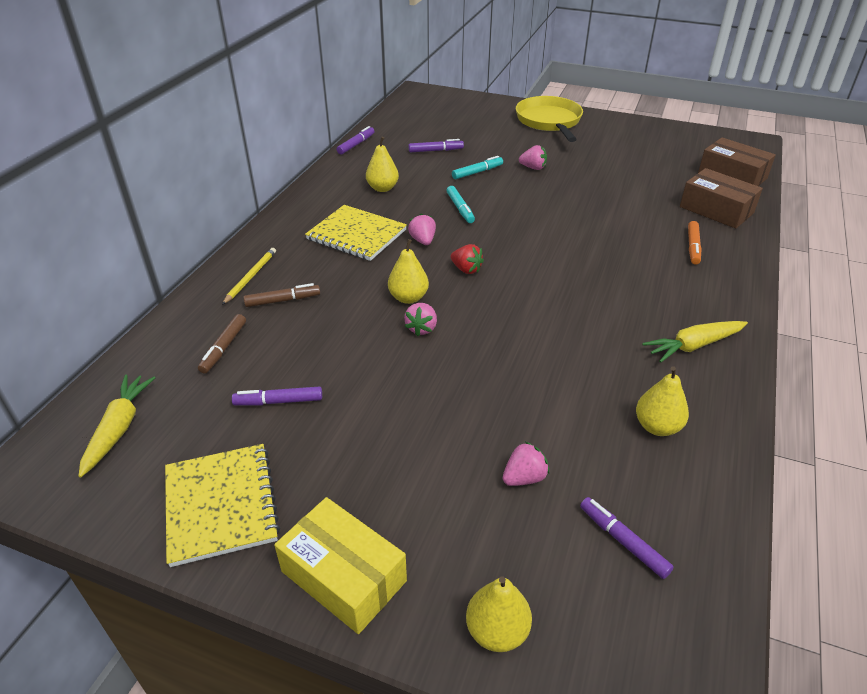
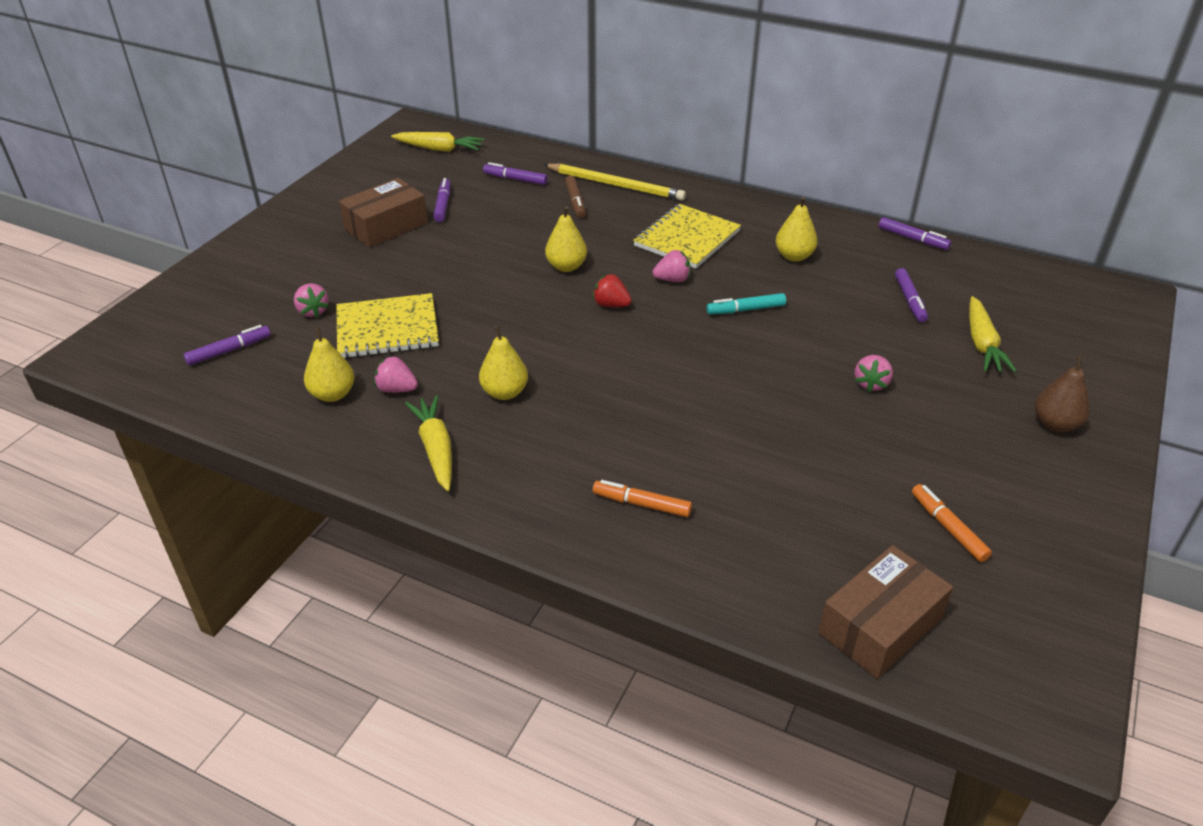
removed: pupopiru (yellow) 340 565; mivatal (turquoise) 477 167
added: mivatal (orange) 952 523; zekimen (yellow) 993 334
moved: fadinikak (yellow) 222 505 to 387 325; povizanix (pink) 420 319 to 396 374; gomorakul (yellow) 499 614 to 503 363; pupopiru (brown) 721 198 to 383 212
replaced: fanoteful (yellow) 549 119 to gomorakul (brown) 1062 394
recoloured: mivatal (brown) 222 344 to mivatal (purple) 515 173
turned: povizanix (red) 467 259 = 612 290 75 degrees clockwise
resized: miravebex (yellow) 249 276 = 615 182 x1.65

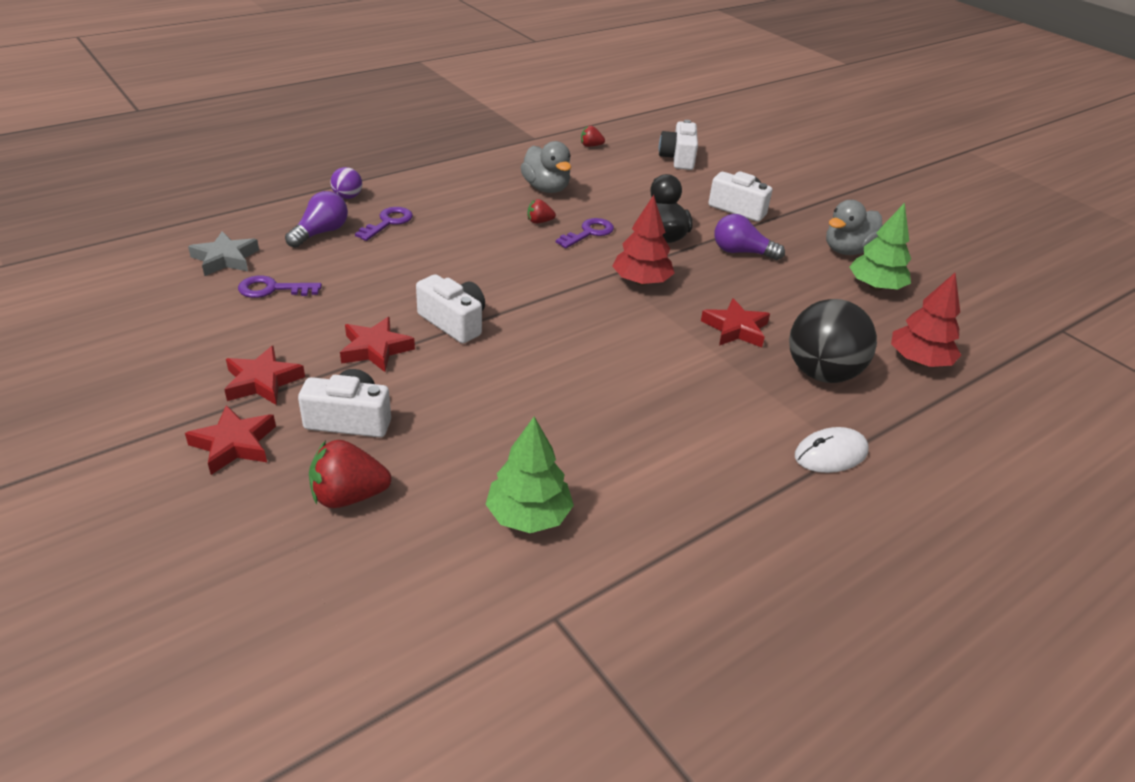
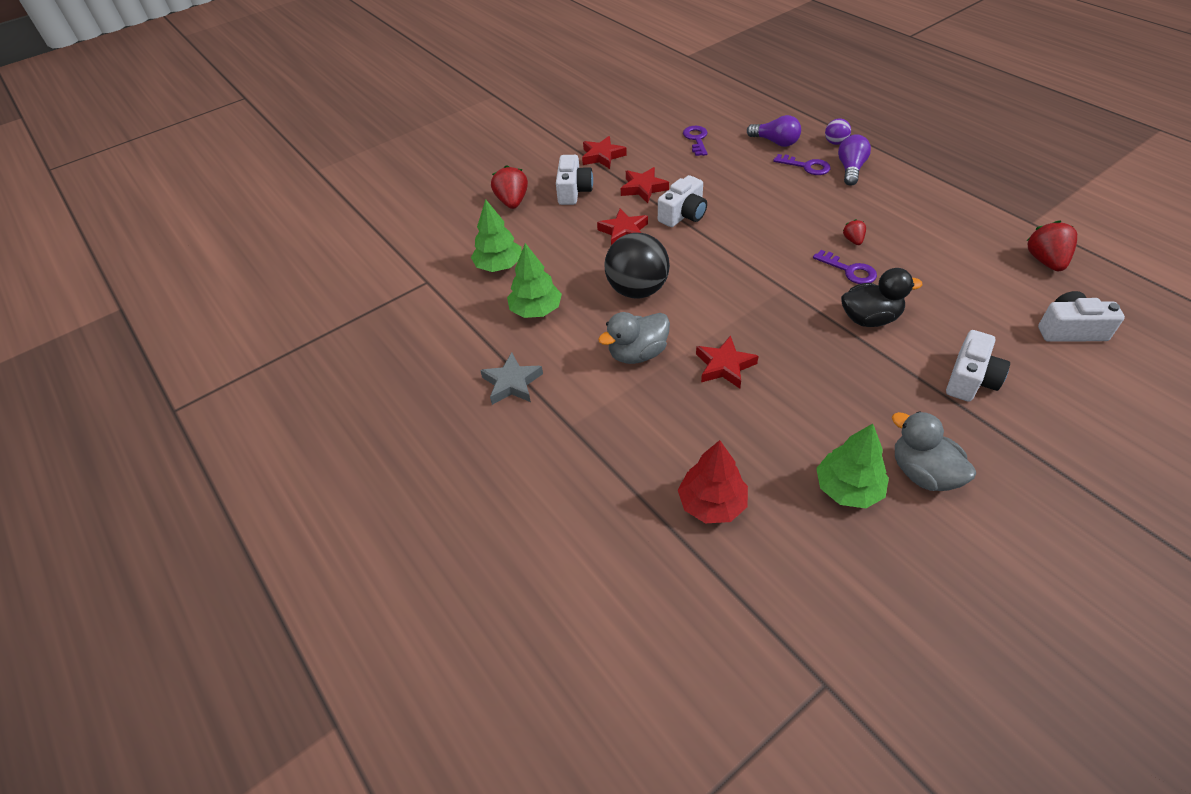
removed: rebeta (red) 643 240; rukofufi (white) 832 450
added: rebeta (green) 534 280
moved: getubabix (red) 230 440 to 622 226; getubabix (grey) 223 253 to 511 378; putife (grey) 545 167 to 634 338; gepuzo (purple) 749 237 to 854 160; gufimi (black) 833 341 to 637 266
resized: povizanix (red) 593 136 = 1052 245 x1.83

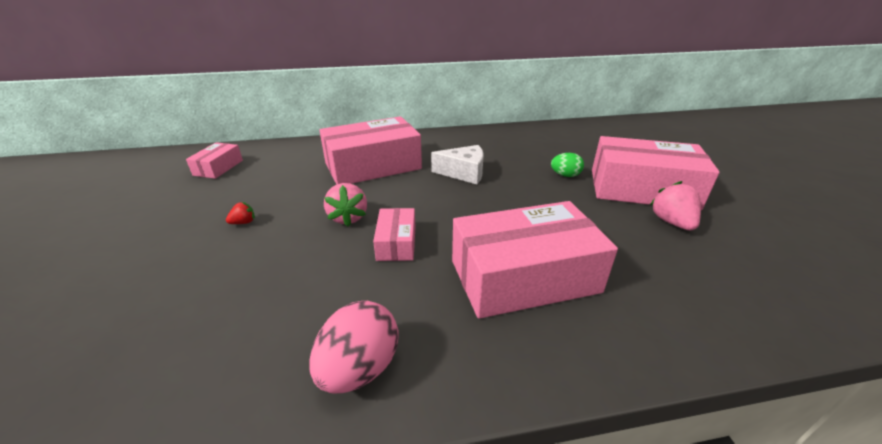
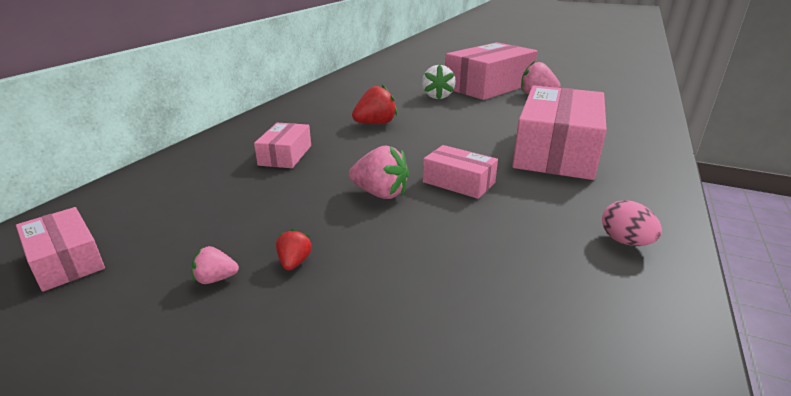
added: povizanix (pink) 215 265
replaced: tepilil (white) 457 164 to povizanix (red) 374 104; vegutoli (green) 567 165 to povizanix (white) 439 82
resized: vegutoli (pink) 353 347 = 632 223 x0.61; pupopiru (pink) 370 150 = 282 145 x0.48

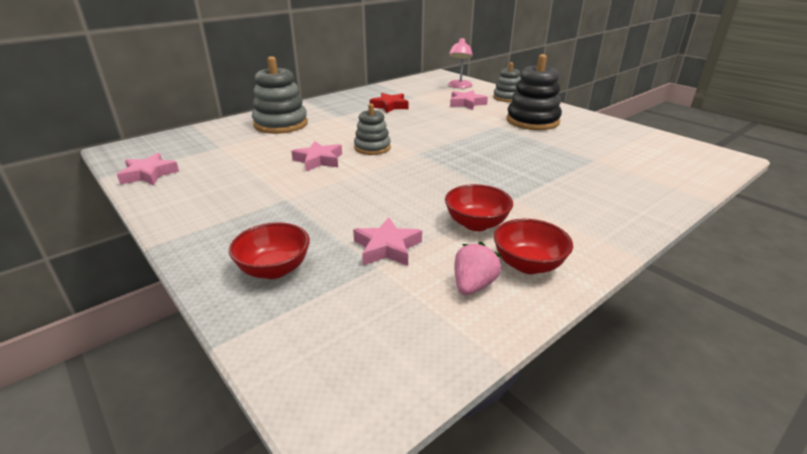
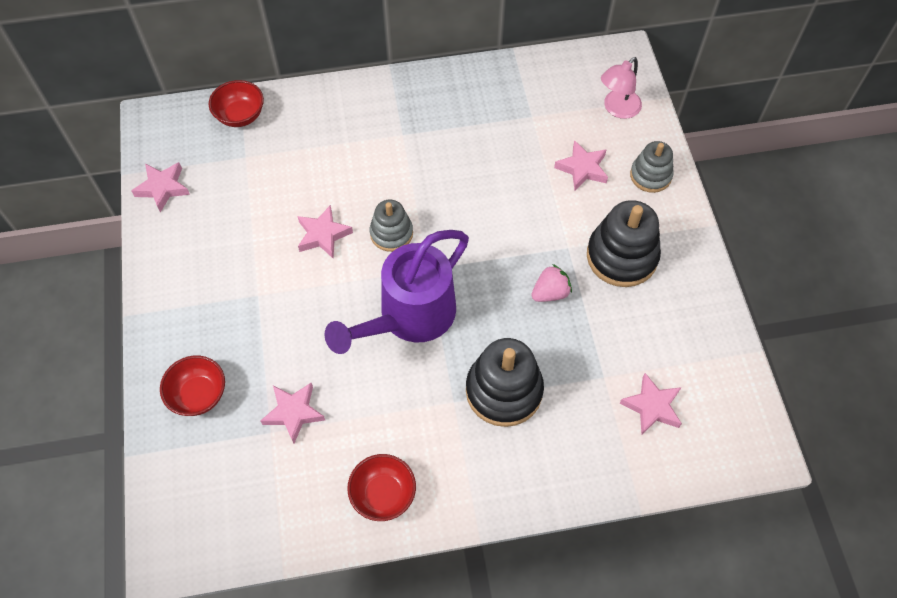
removed: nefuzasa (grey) 280 95; getubabix (red) 389 103
added: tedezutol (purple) 396 292; nefuzasa (black) 505 382; getubabix (pink) 650 404
moved: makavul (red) 479 207 to 236 103; povizanix (pink) 478 268 to 551 283

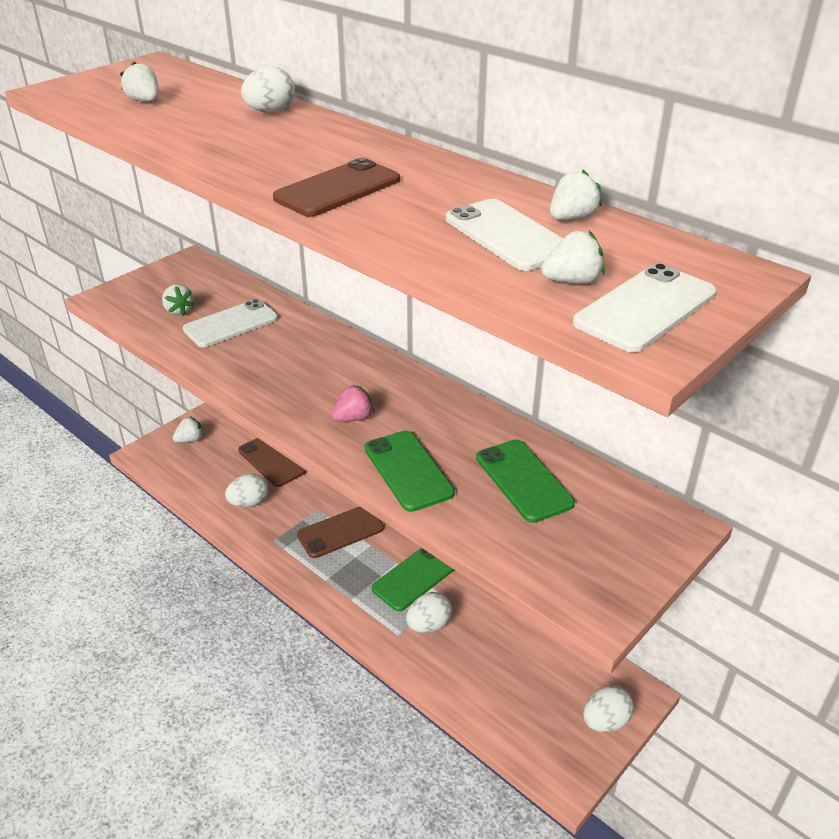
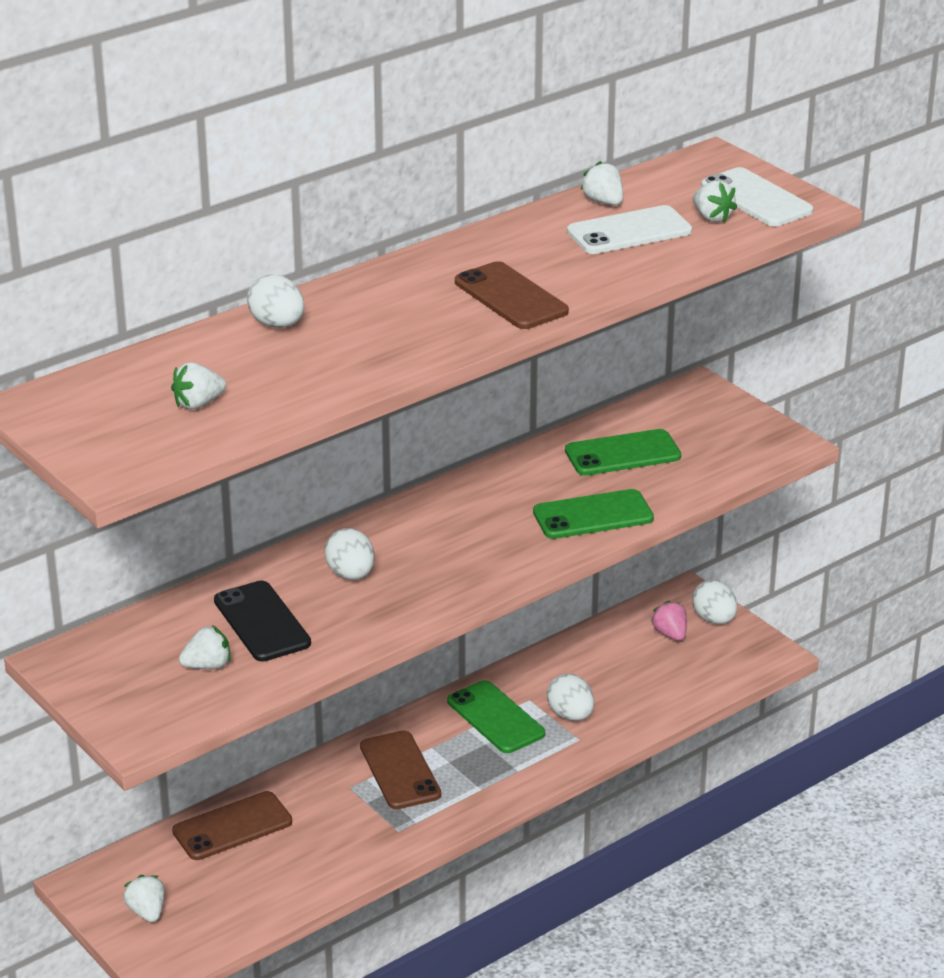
moved: vegutoli (white) 246 490 to 350 554; povizanix (pink) 352 403 to 669 621
recoloured: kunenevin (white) 230 323 to kunenevin (black) 262 621
turned: povizanix (white) 573 257 = 715 201 150 degrees clockwise

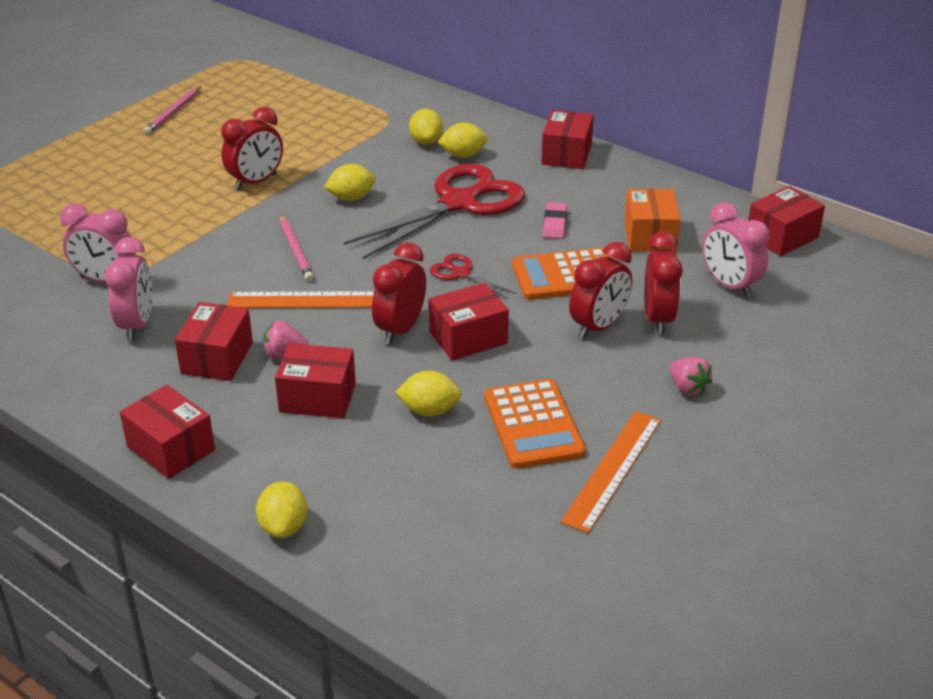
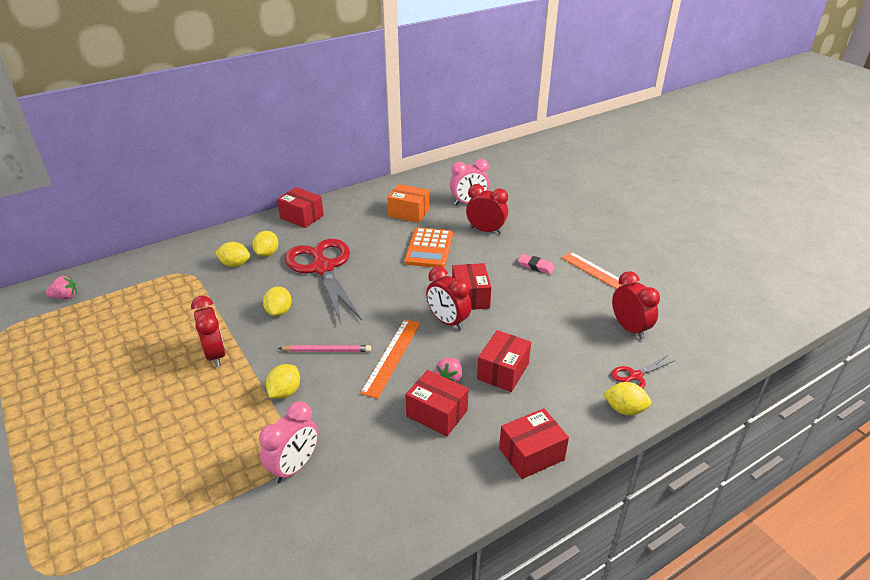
removed: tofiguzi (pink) 128 288; miravebex (pink) 172 110; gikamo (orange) 535 424; pupopiru (red) 786 221
moved: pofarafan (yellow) 428 393 to 283 381; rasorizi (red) 473 276 to 643 372; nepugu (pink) 555 220 to 536 264; tofiguzi (red) 600 290 to 636 305; povizanix (pink) 691 376 to 61 287

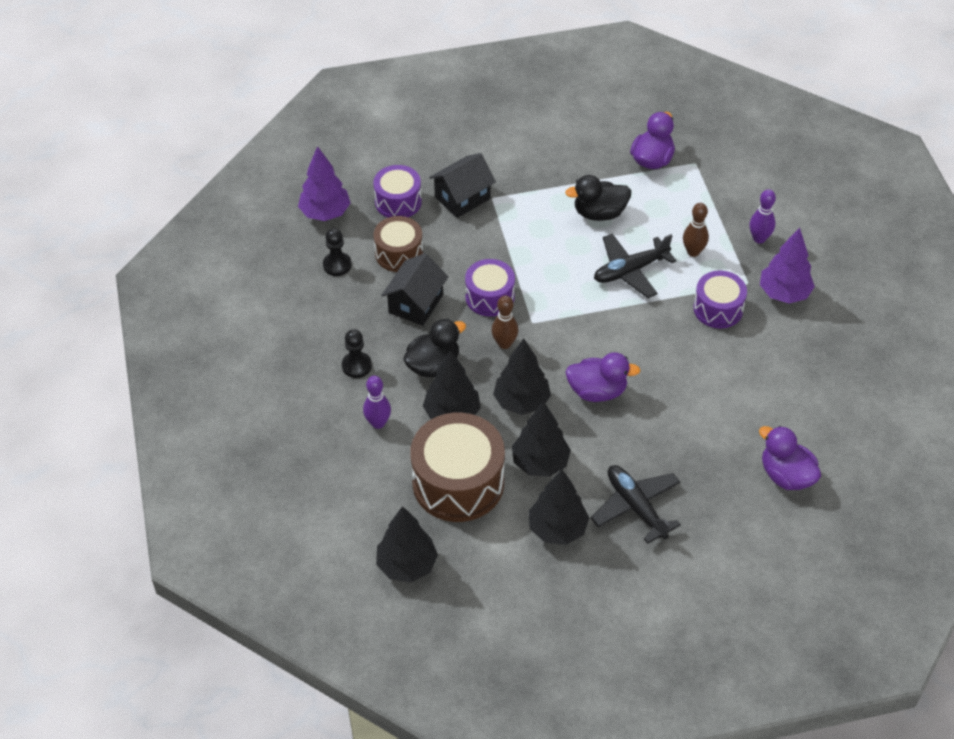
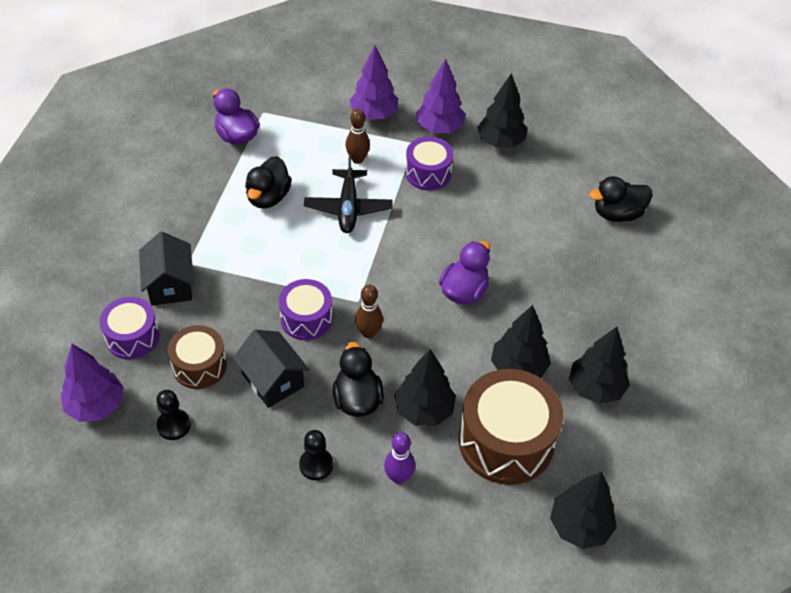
removed: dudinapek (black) 636 504
moved: rebeta (black) 522 377 to 502 110
replaced: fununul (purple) 763 216 to rebeta (purple) 373 82
recoloured: putife (purple) 790 458 to putife (black) 621 199

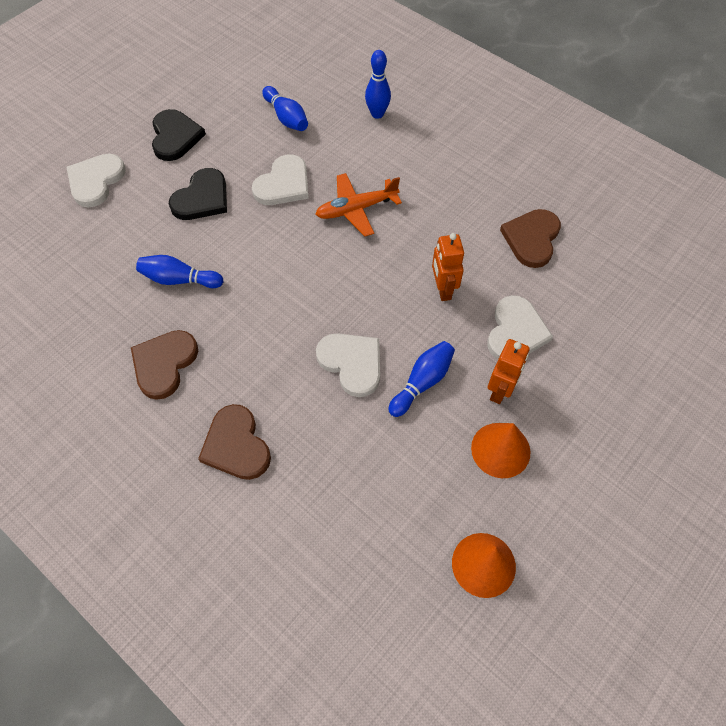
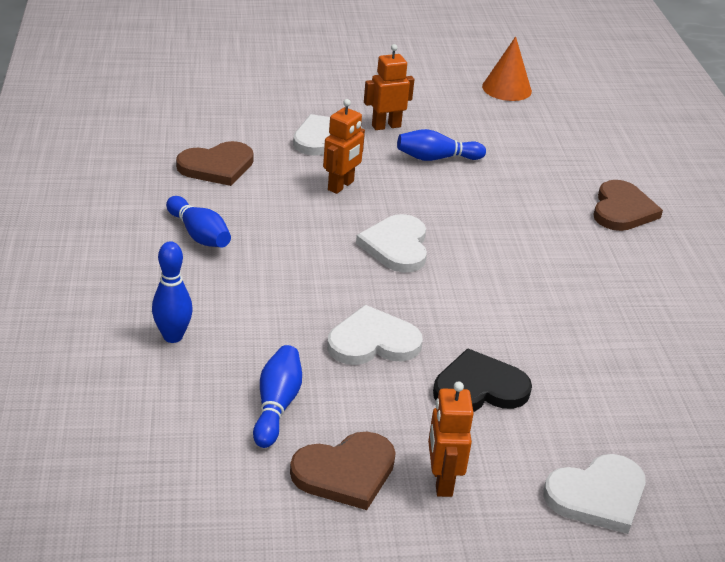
removed: dudinapek (orange) 358 205; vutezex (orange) 500 450
moved: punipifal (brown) 164 365 to 343 471; fununul (blue) 179 271 to 198 222; punipifal (white) 348 365 to 391 243
replaced: punipifal (black) 179 135 to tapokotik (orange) 451 439

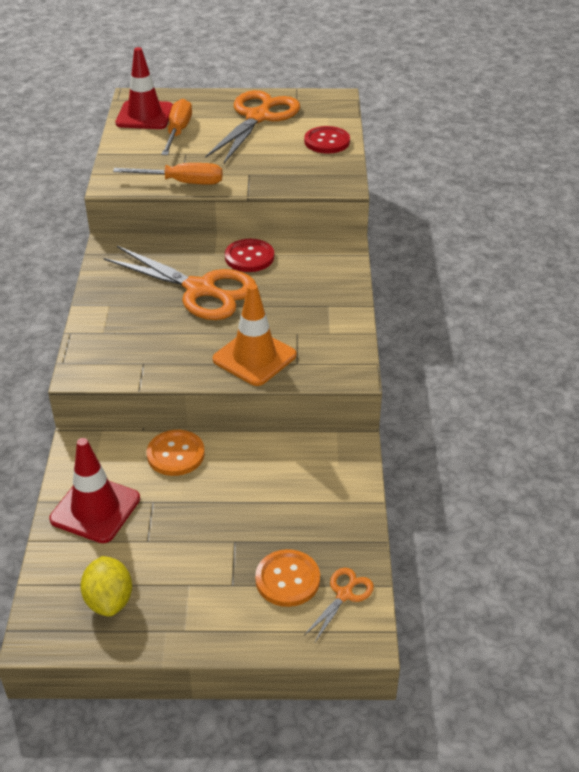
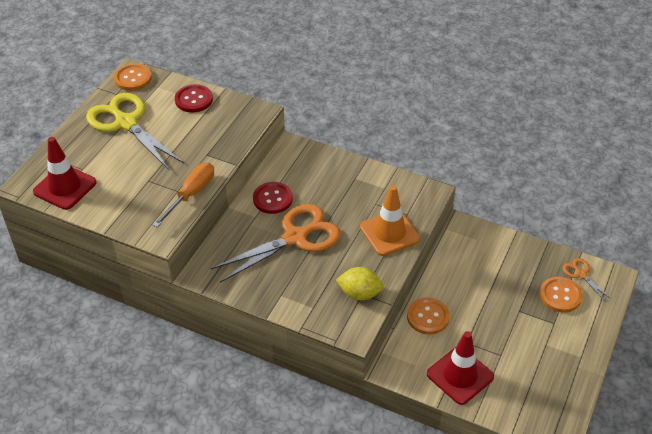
removed: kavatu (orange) 176 127
added: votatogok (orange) 133 77
moved: pofarafan (yellow) 106 586 to 359 283
recoloured: rasorizi (orange) 252 126 to rasorizi (yellow) 135 131

